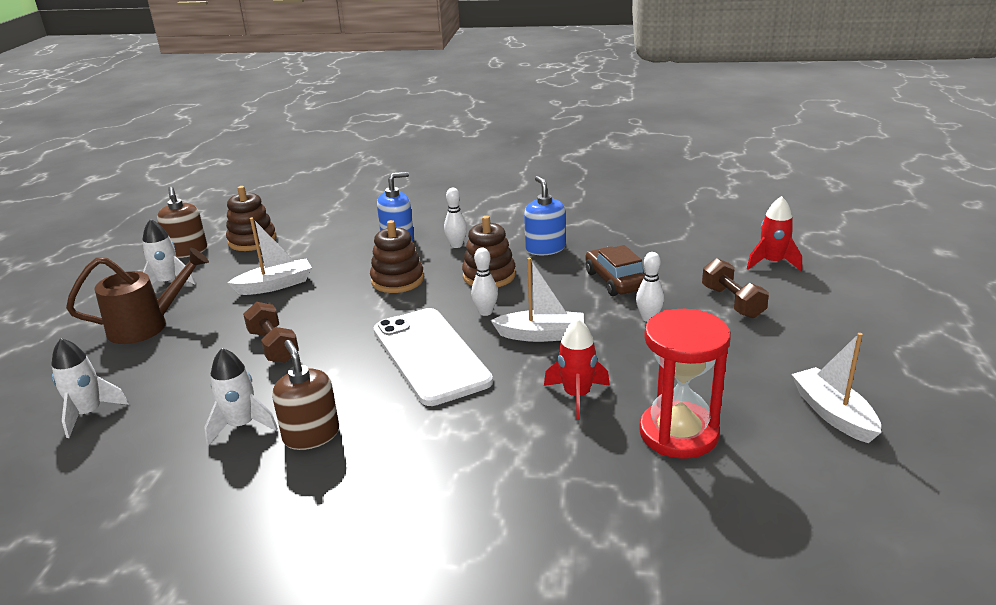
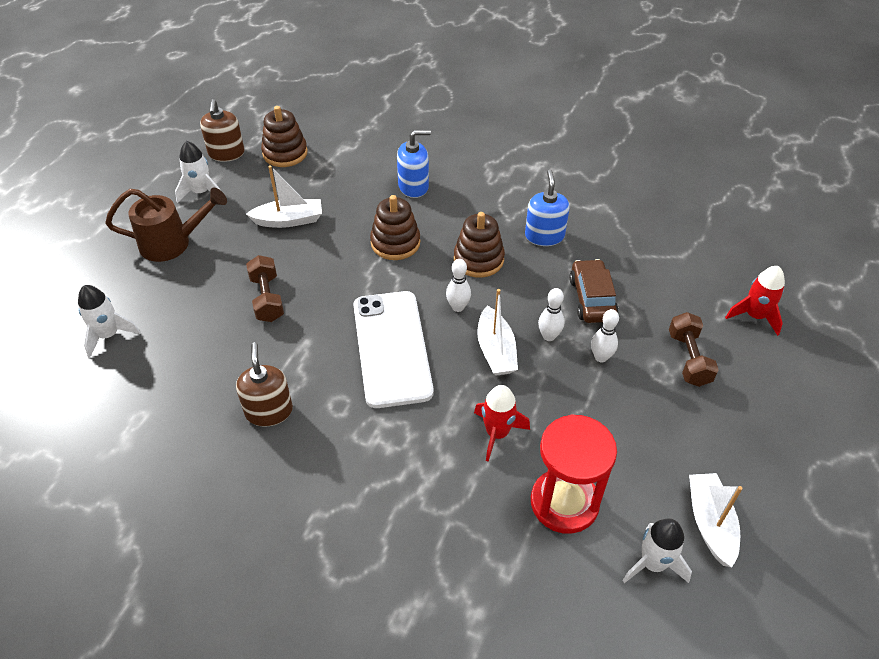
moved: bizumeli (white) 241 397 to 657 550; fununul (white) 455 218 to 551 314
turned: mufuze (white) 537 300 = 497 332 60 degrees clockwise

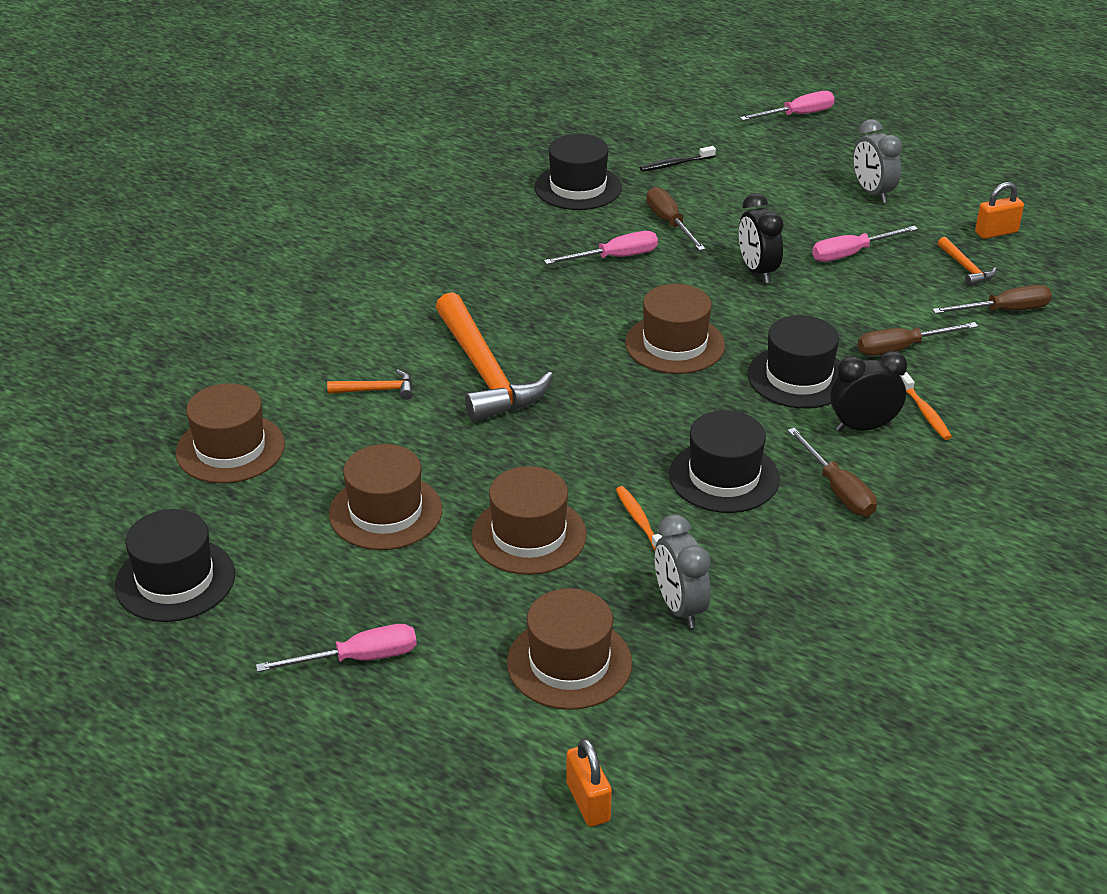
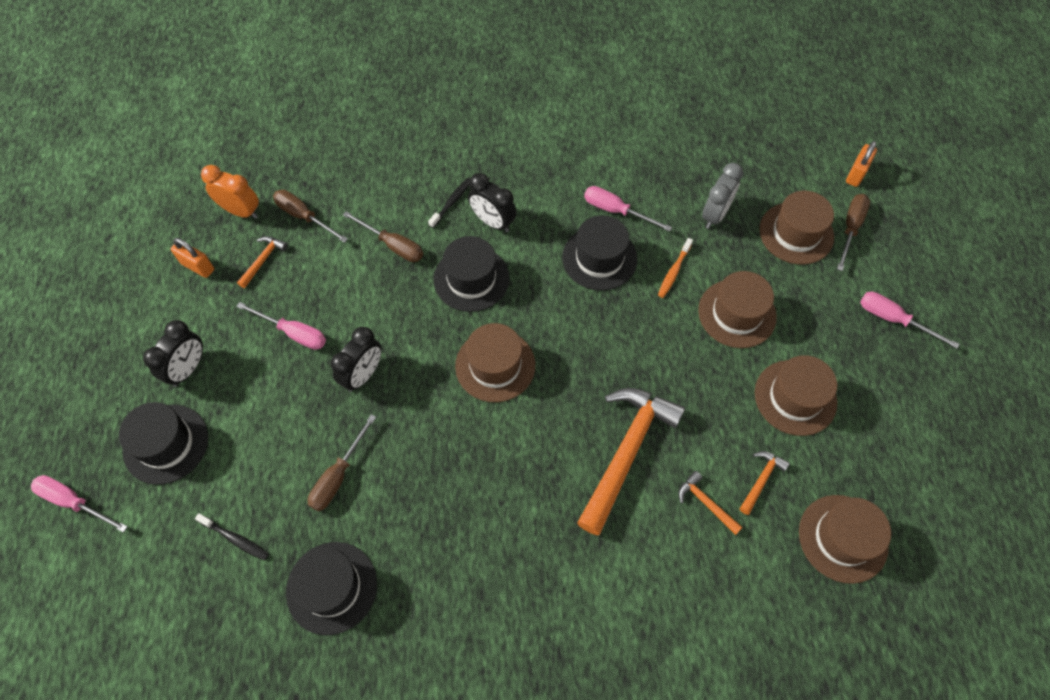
added: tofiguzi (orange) 230 192; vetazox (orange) 765 483
moved: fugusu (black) 175 565 to 164 443; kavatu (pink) 601 248 to 628 209; kavatu (brown) 832 472 to 853 232
recoloured: tofiguzi (grey) 877 161 to tofiguzi (black) 173 353; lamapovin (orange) 926 406 to lamapovin (black) 449 202

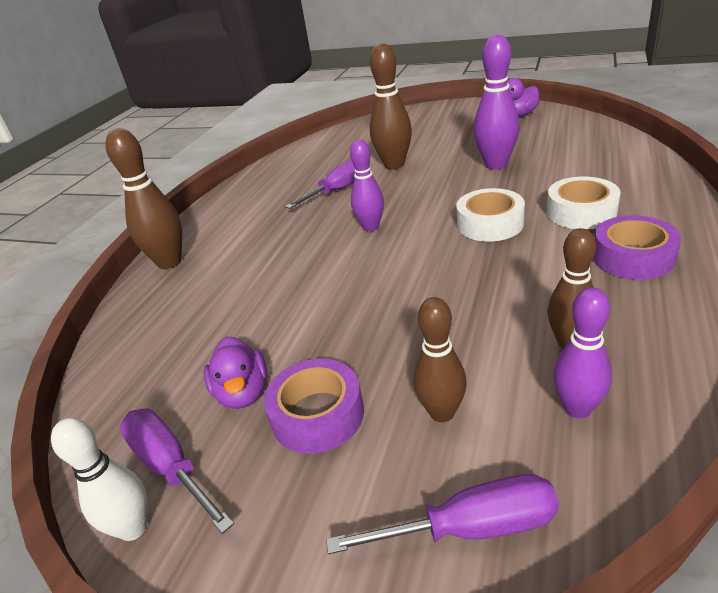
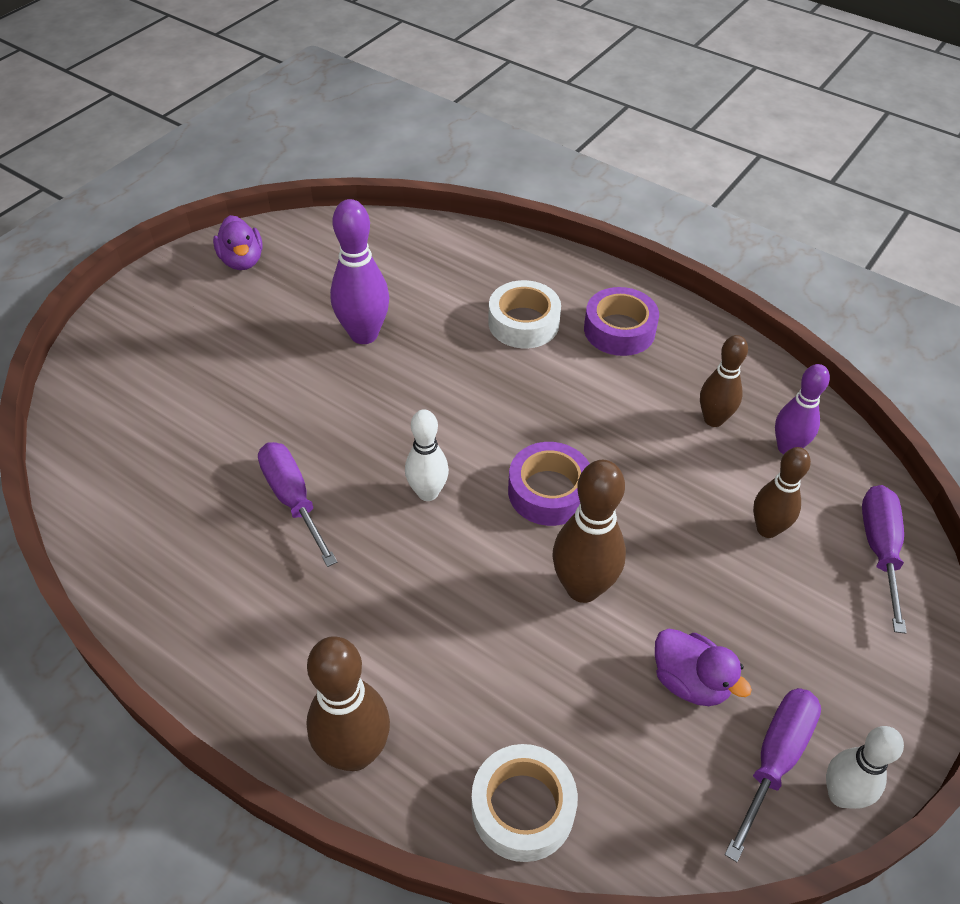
moved: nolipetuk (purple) 314 406 to 549 484; fununul (brown) 391 106 to 589 531; nolipetuk (white) 490 215 to 525 803
recoloured: fununul (purple) 367 185 to fununul (white) 427 455
turned: kavatu (purple) 176 471 = 773 775 150 degrees clockwise; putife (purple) 235 373 = 703 667 45 degrees clockwise

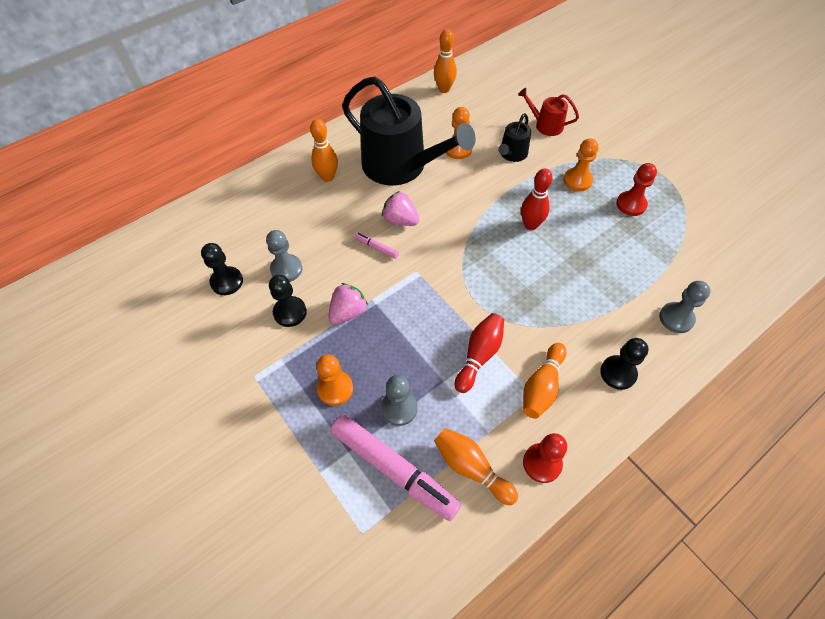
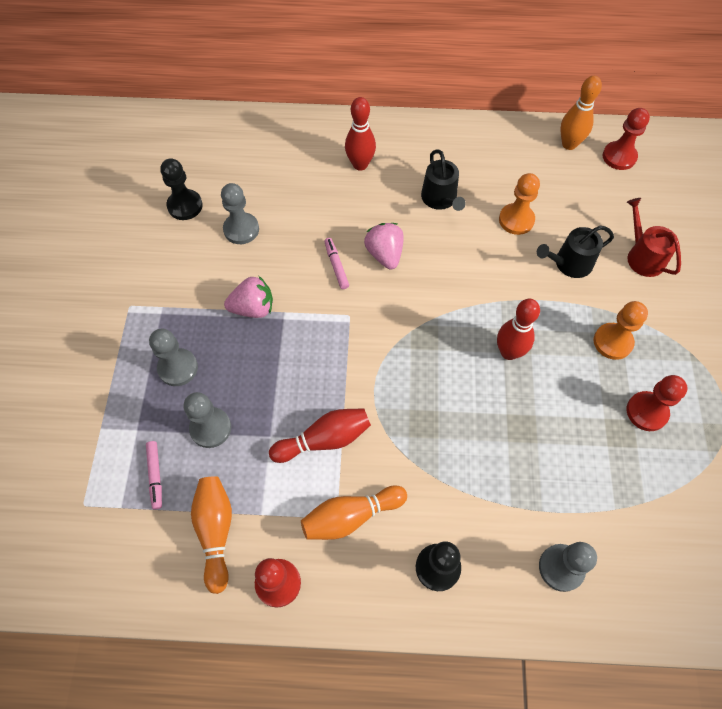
removed: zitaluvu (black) 288 301
added: zitaluvu (red) 626 139
recoloured: fununul (orange) 324 150 to fununul (red) 360 134; zitaluvu (orange) 334 380 to zitaluvu (grey) 173 357
resized: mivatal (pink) 395 467 = 154 475 x0.42; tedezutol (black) 409 130 = 443 180 x0.45

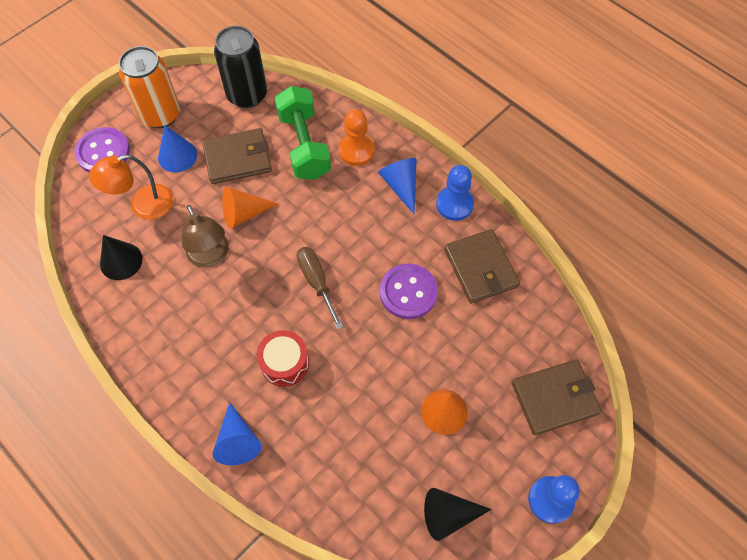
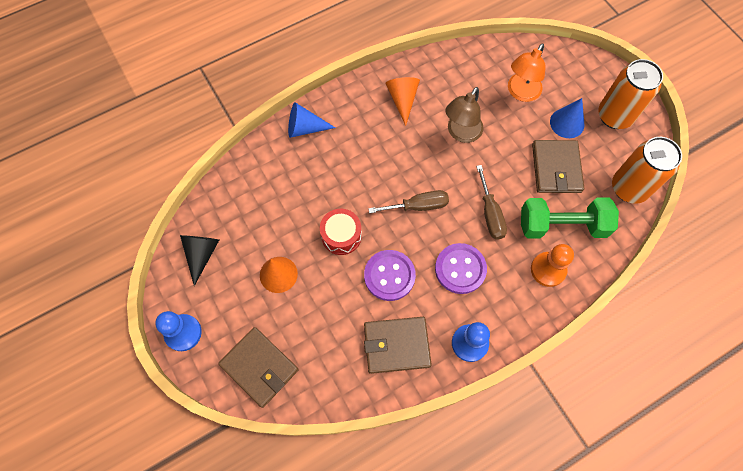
removed: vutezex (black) 121 257; vutezex (blue) 397 186
added: kavatu (brown) 491 202
moved: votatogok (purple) 102 149 to 461 268; vutezex (orange) 250 208 to 402 101; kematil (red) 283 358 to 341 232
recoloured: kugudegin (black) 240 67 to kugudegin (orange) 647 170
turned: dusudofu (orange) 131 187 = 526 72 135 degrees counterclockwise; dusudofu (brown) 205 236 = 464 115 45 degrees counterclockwise; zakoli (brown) 557 397 = 258 367 45 degrees counterclockwise

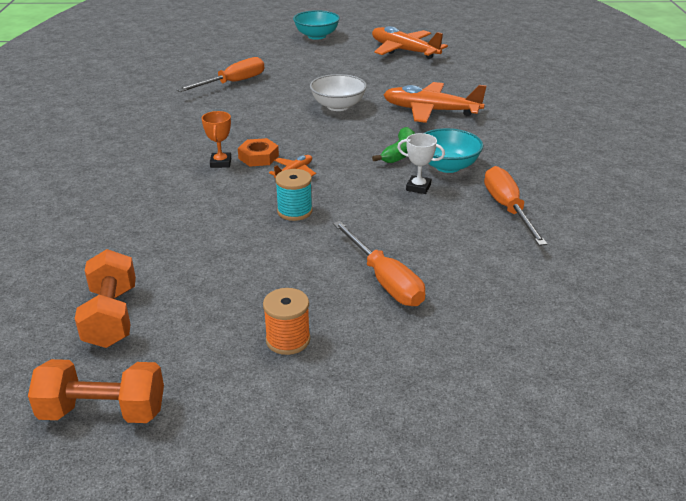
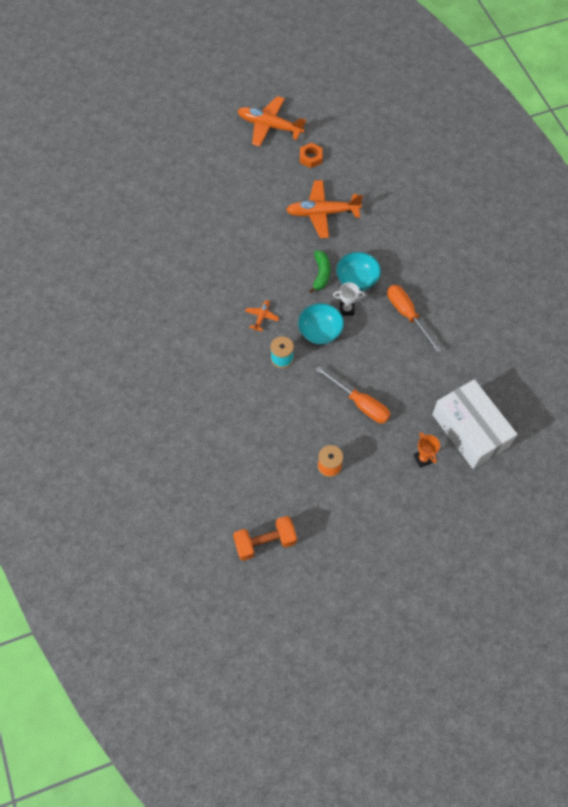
removed: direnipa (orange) 105 298; kavatu (orange) 220 74; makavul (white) 338 92
added: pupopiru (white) 474 424
moved: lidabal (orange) 216 139 to 427 450; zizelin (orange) 258 152 to 311 155; makavul (turquoise) 316 25 to 321 323

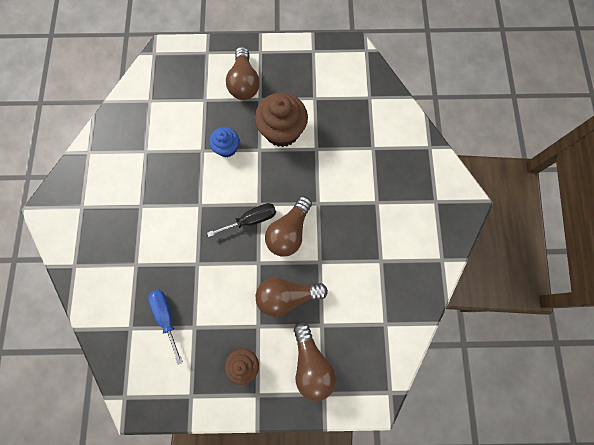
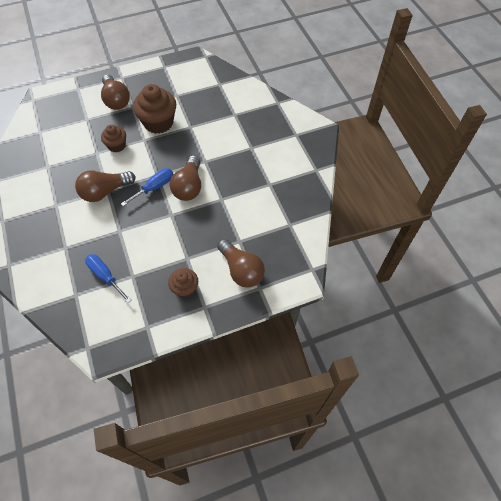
moved: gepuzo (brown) 292 297 to 105 186
recoloured: kavatu (black) 241 220 to kavatu (blue) 147 187; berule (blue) 224 142 to berule (brown) 113 139

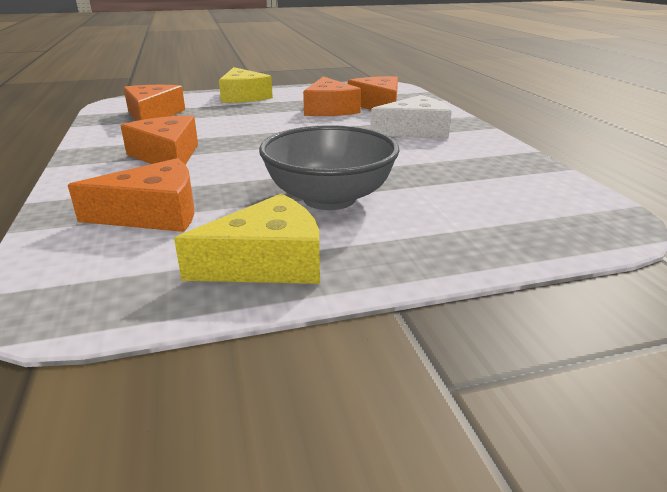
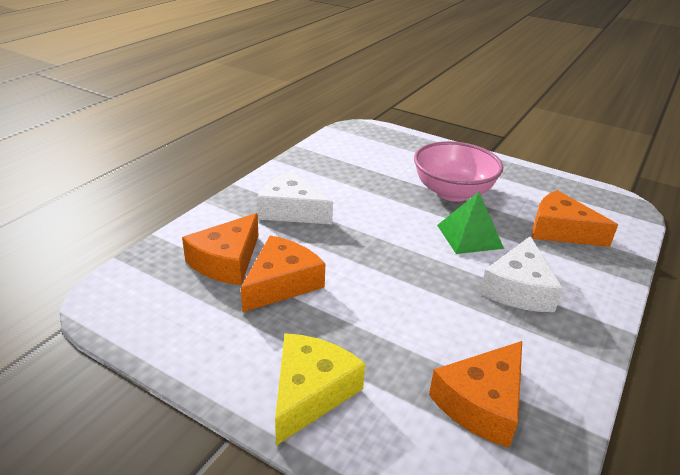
removed: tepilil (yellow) 247 239
added: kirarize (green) 470 223
recoloured: tepilil (orange) 159 140 to tepilil (white) 521 274; makavul (grey) 329 167 to makavul (pink) 458 171

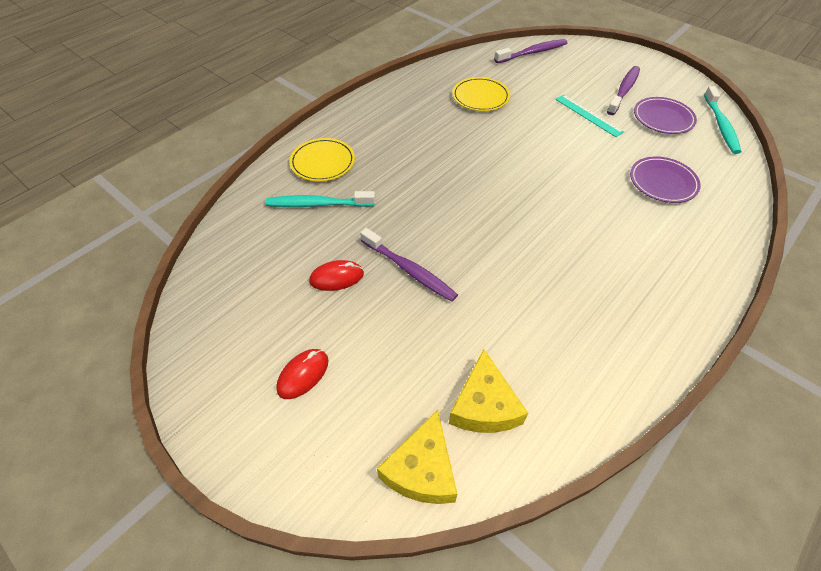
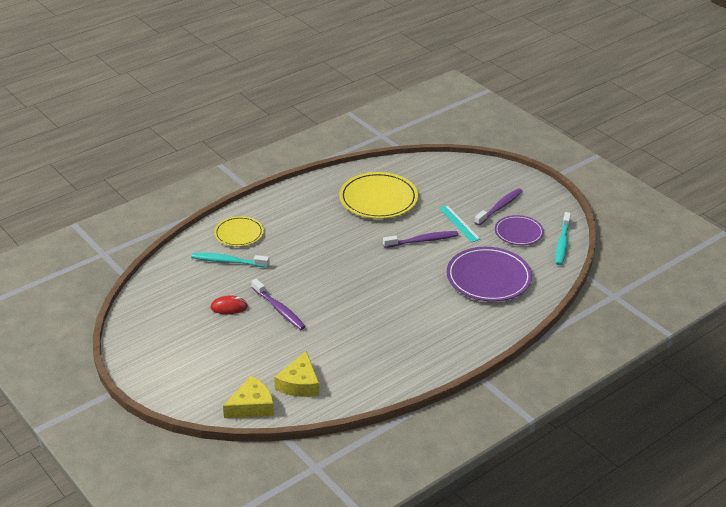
removed: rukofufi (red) 302 374
moved: lamapovin (purple) 530 51 to 420 239
turned: tepilil (yellow) 417 457 = 248 397 150 degrees counterclockwise
resized: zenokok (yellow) 481 94 = 378 195 x1.66; zenokok (purple) 665 180 = 489 274 x1.66

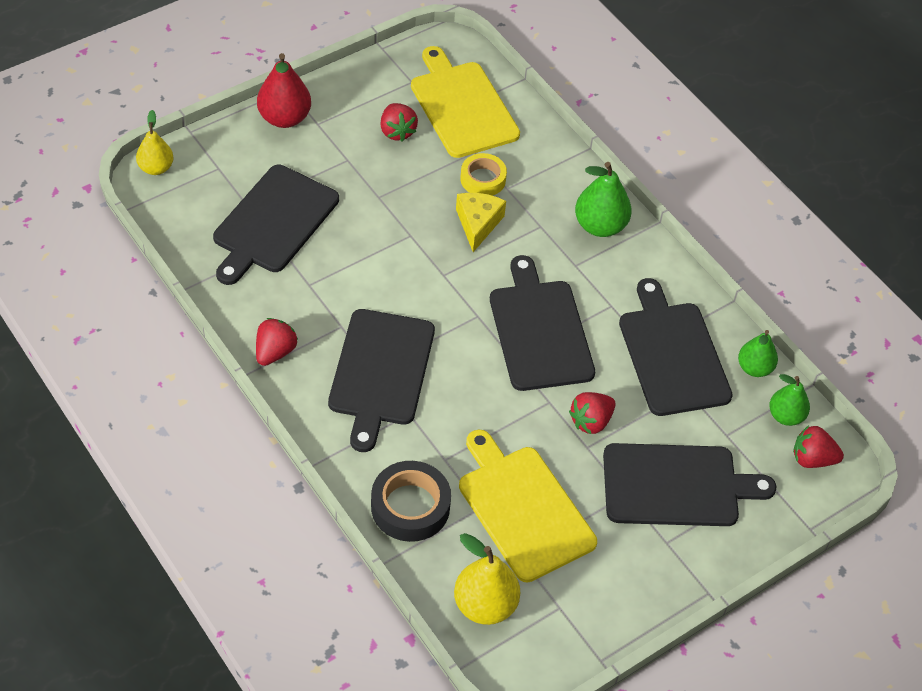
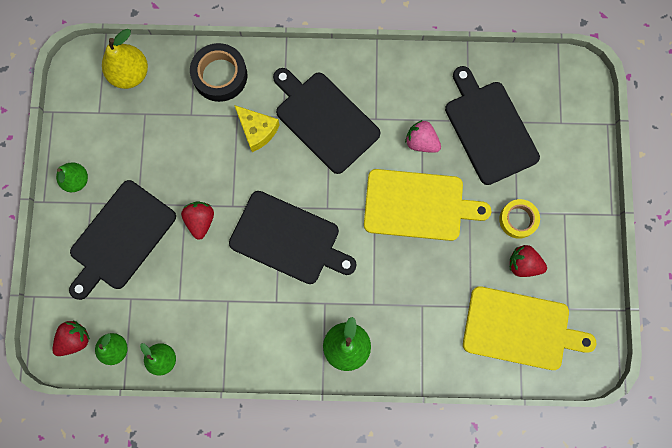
removed: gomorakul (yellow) 155 142; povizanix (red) 277 342; gomorakul (red) 284 90; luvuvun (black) 676 347
added: gomorakul (green) 72 177; povizanix (pink) 423 136
moved: tepilil (yellow) 481 222 to 257 128; luvuvun (yellow) 528 506 to 427 205; nolipetuk (yellow) 483 174 to 519 219

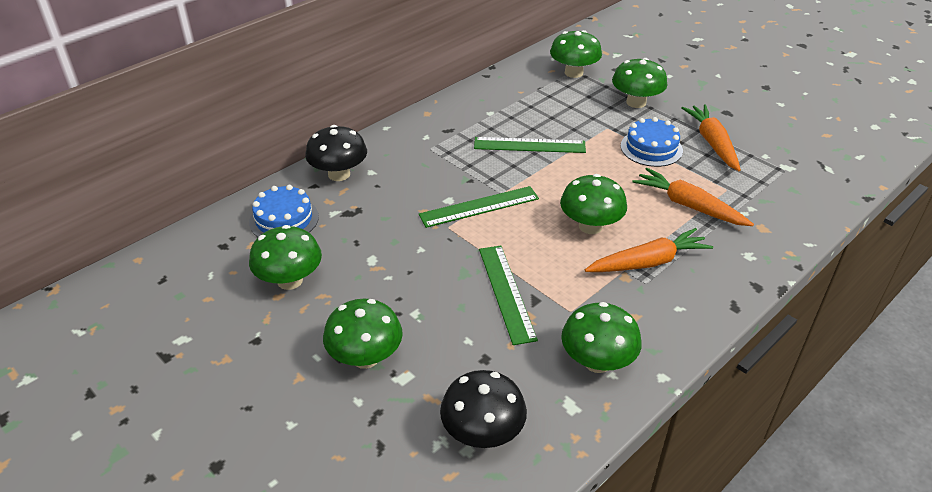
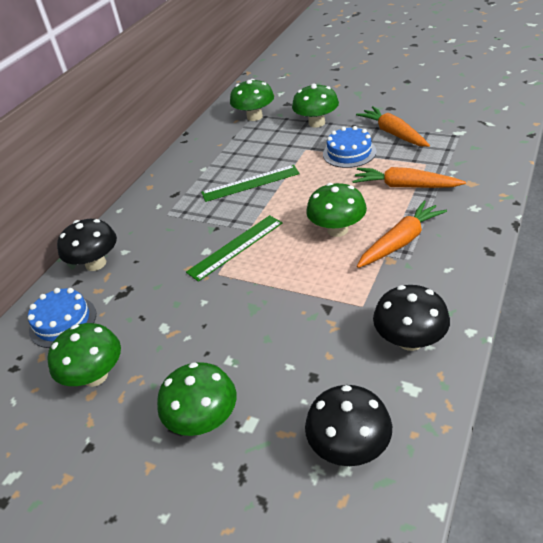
removed: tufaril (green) 508 295
recoloured: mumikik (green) 601 337 to mumikik (black) 411 318

